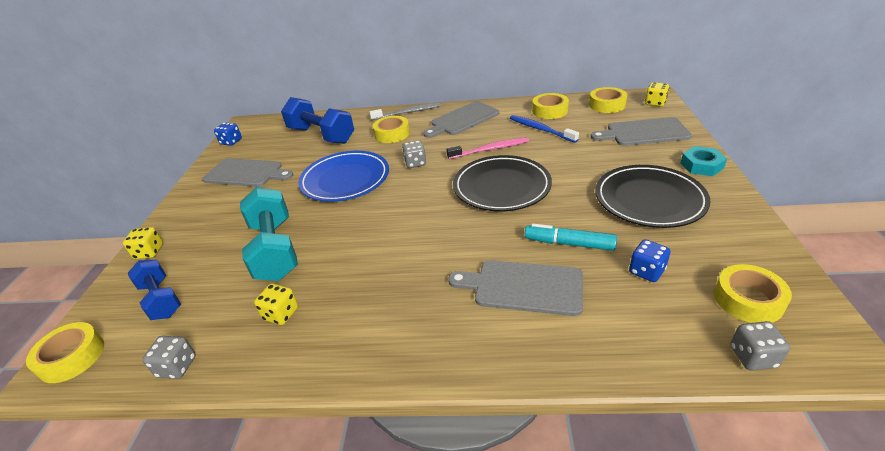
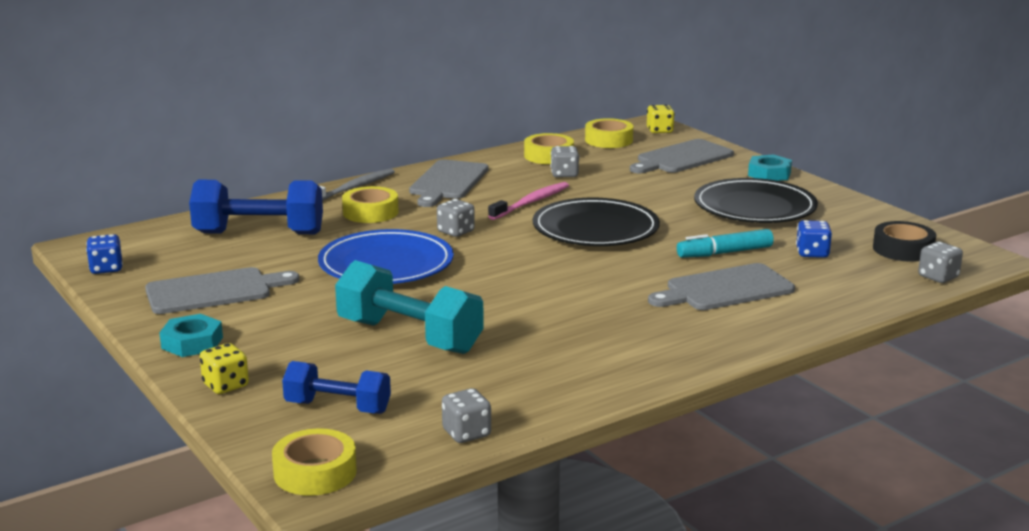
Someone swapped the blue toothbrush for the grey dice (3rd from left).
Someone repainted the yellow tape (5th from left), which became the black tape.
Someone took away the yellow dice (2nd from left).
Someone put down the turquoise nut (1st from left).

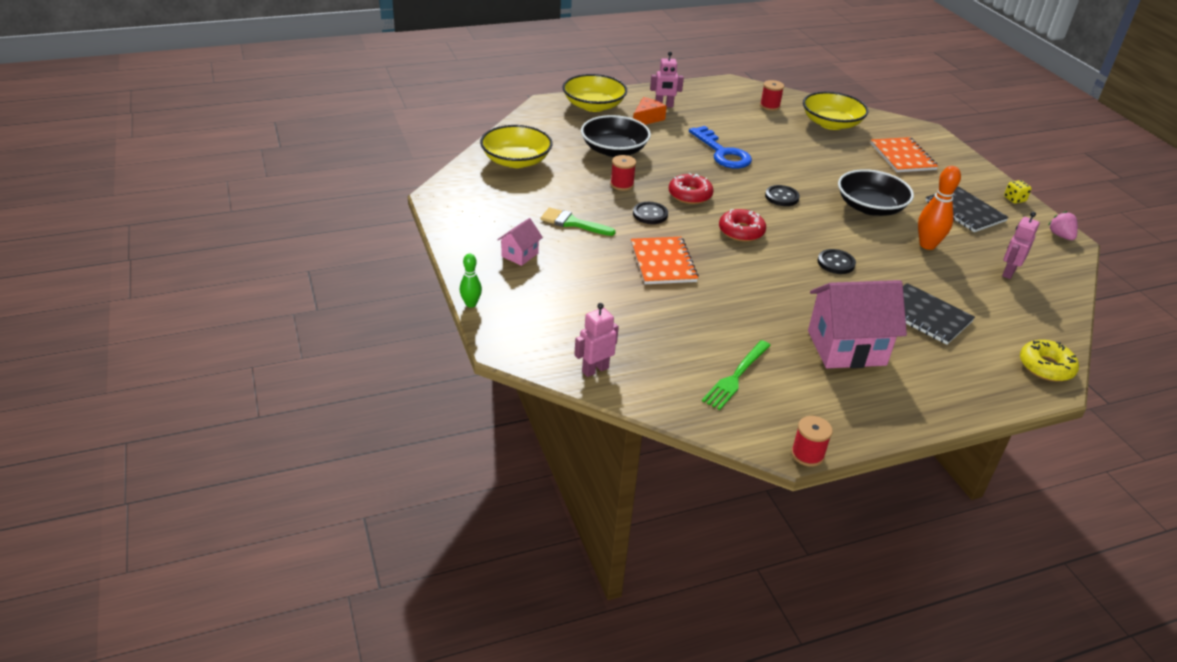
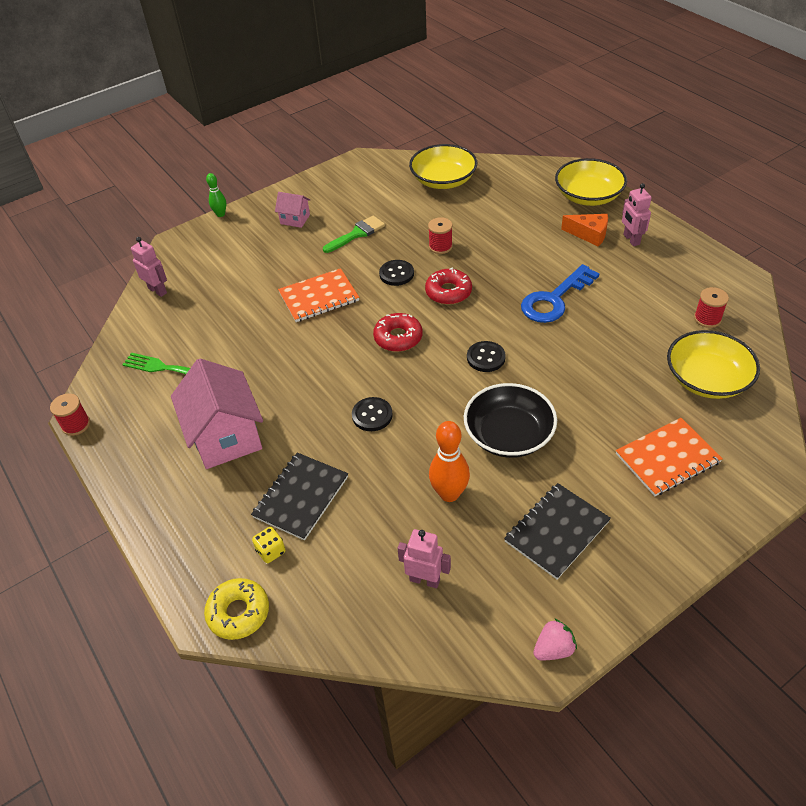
Someone took away the black bowl (1st from left).
Someone carried the yellow dice.
Someone rotated the green brush by 45 degrees clockwise.

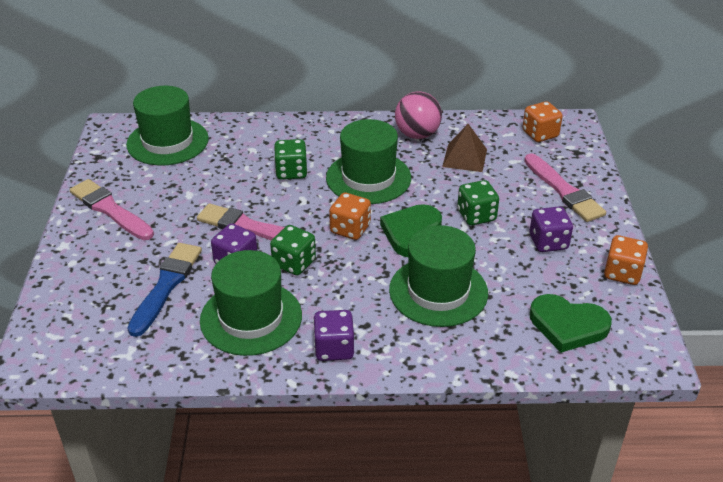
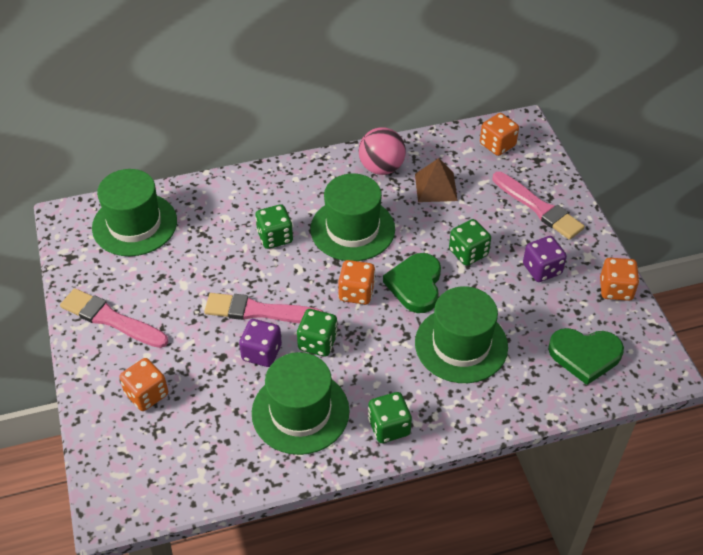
Someone took away the blue brush.
Someone repainted the purple dice (2nd from left), which became the green dice (3rd from left).
Someone put down the orange dice (1st from left).

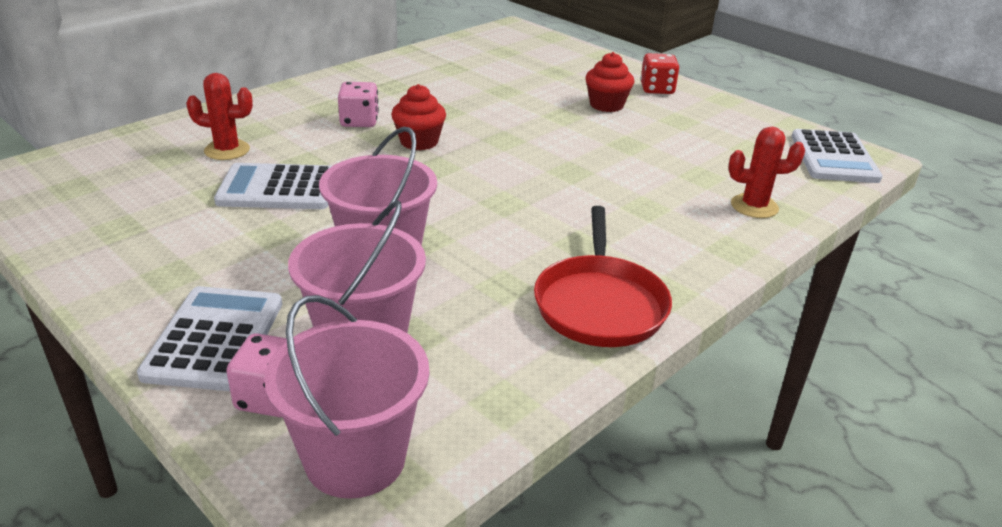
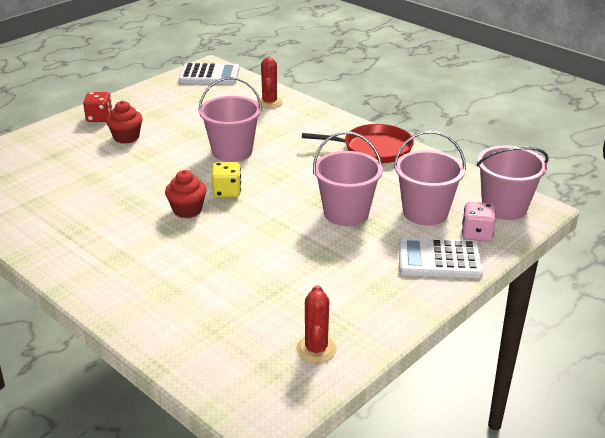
Someone carried the red cactus (1st from left in the first image).
Someone took away the pink dice (2nd from left).
Someone took away the white calculator (2nd from left).
Someone put down the pink bucket (1st from left).
Someone put down the yellow dice.

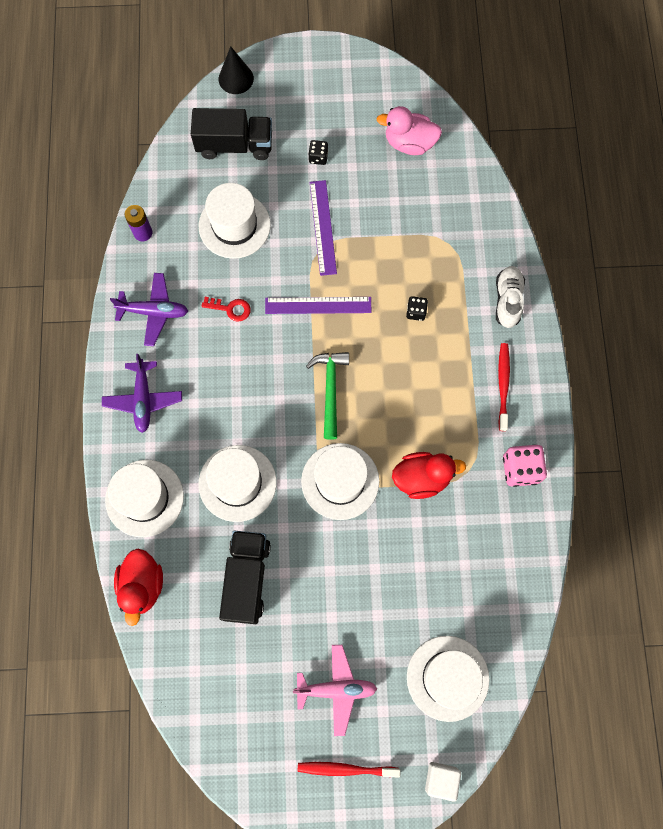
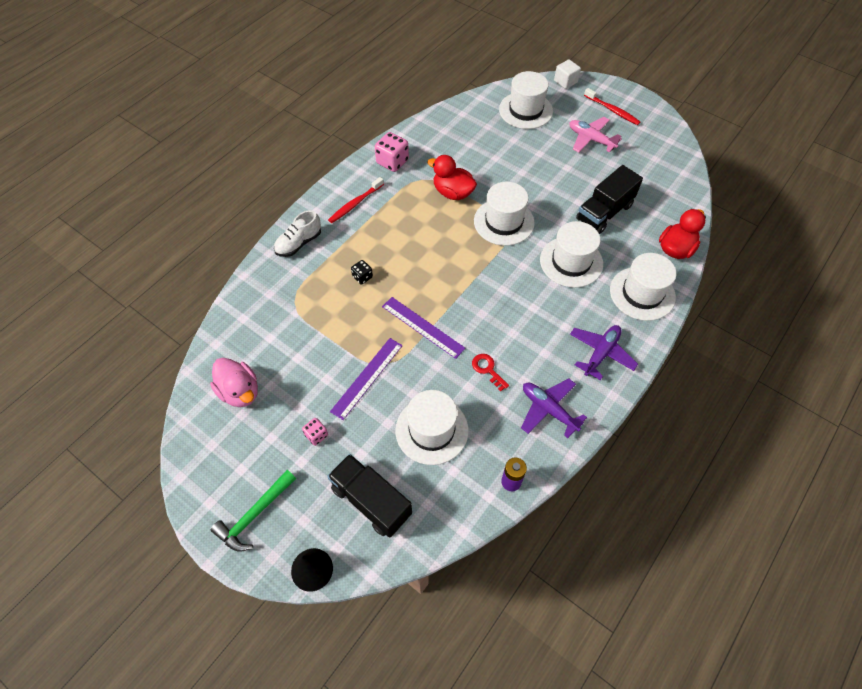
Someone repainted the black dice (1st from left), which became the pink dice (1st from left).
Someone carried the green hammer.

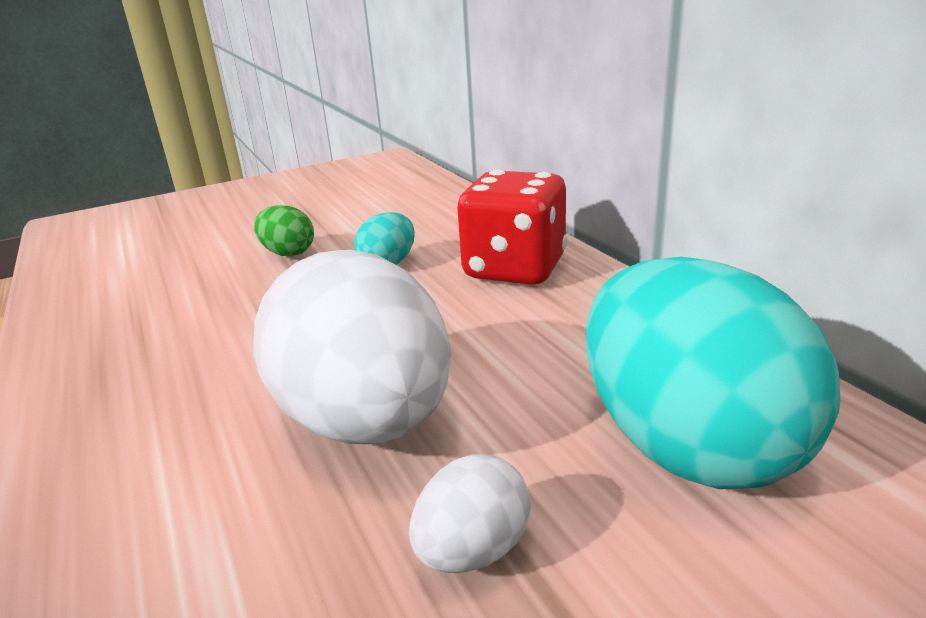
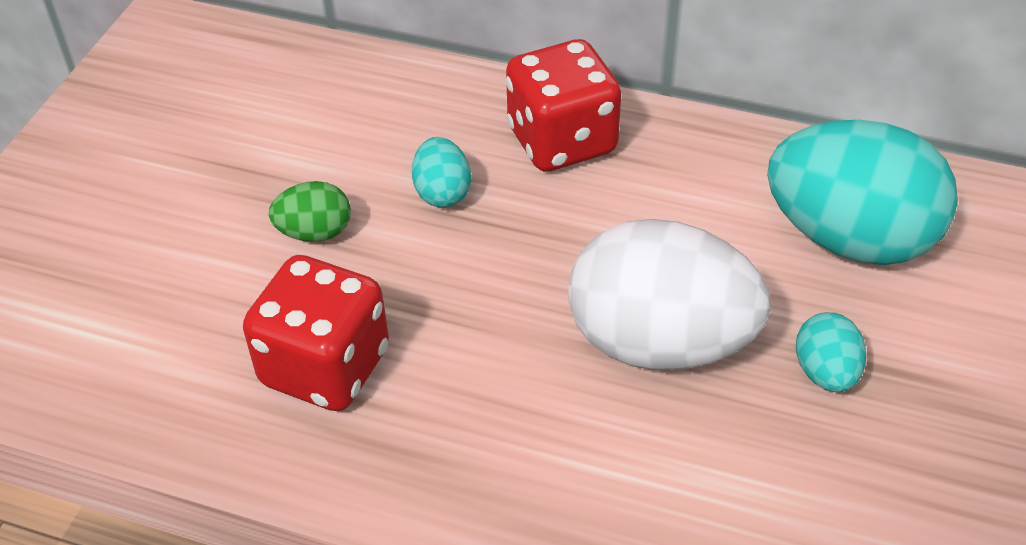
Someone repainted the white egg (2nd from left), which became the turquoise egg (2nd from left).
Someone put down the red dice (1st from left).

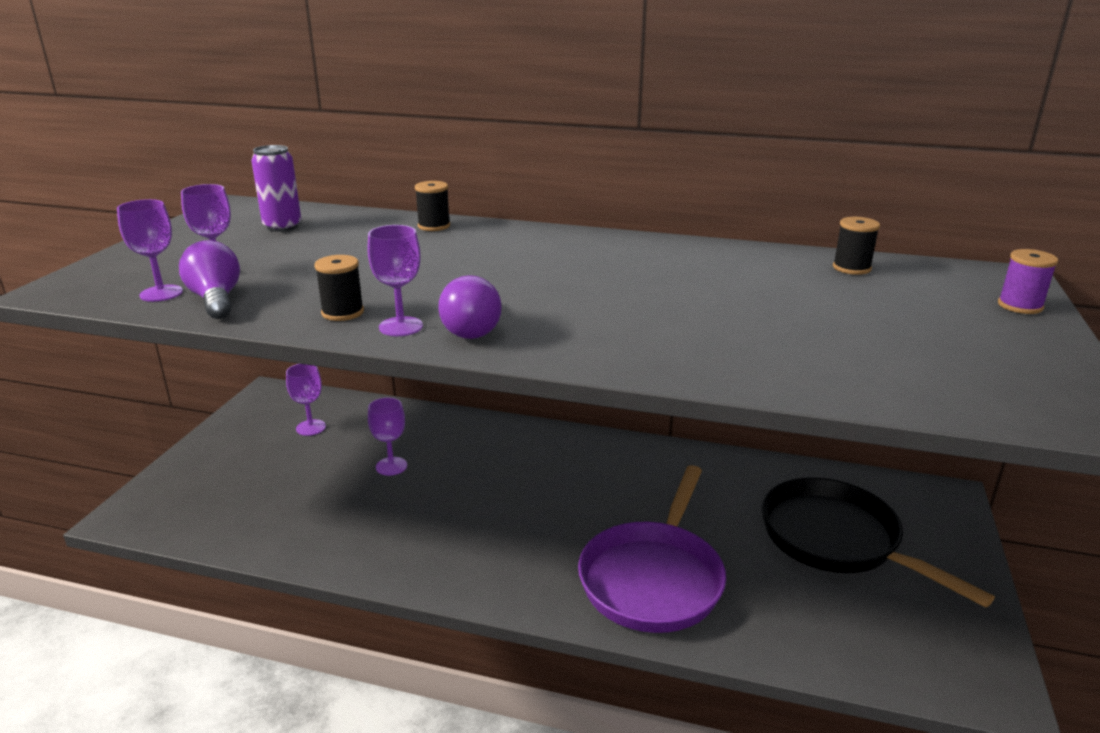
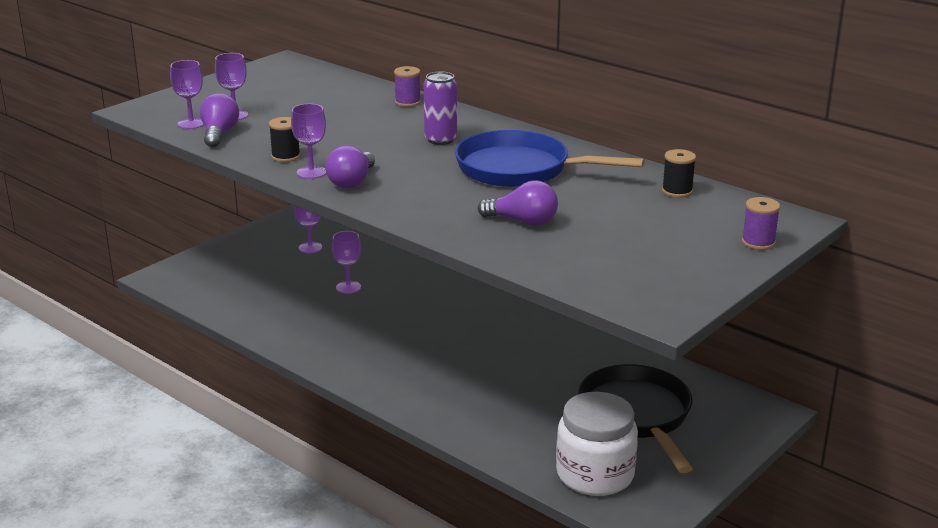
Someone carried the purple can.
Someone repainted the black spool (2nd from left), which became the purple spool (1st from left).
Someone took away the purple pan.
Someone put down the blue pan.
Someone put down the purple light bulb (3rd from left).
Someone put down the white jar.

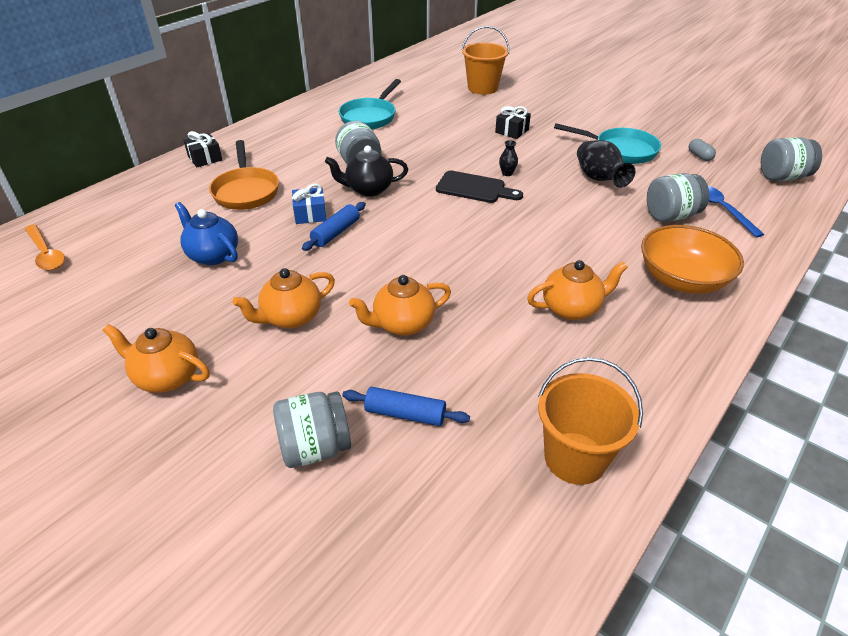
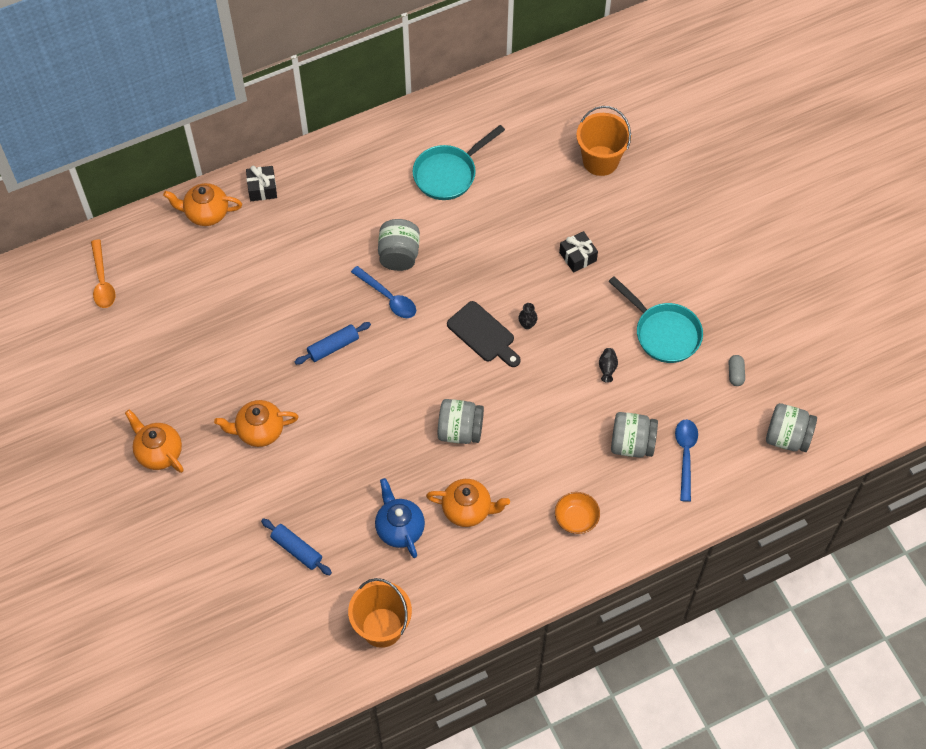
Someone took away the orange pan.
Someone scaled the black vase (2nd from left) by 0.49.
Someone swapped the black teapot for the blue spoon (1st from left).
Someone took away the blue gift.
Someone carried the blue teapot.
Someone scaled the orange bowl by 0.55.
Someone carried the orange teapot (3rd from left in the first image).
Someone carried the grey jar (1st from left in the first image).

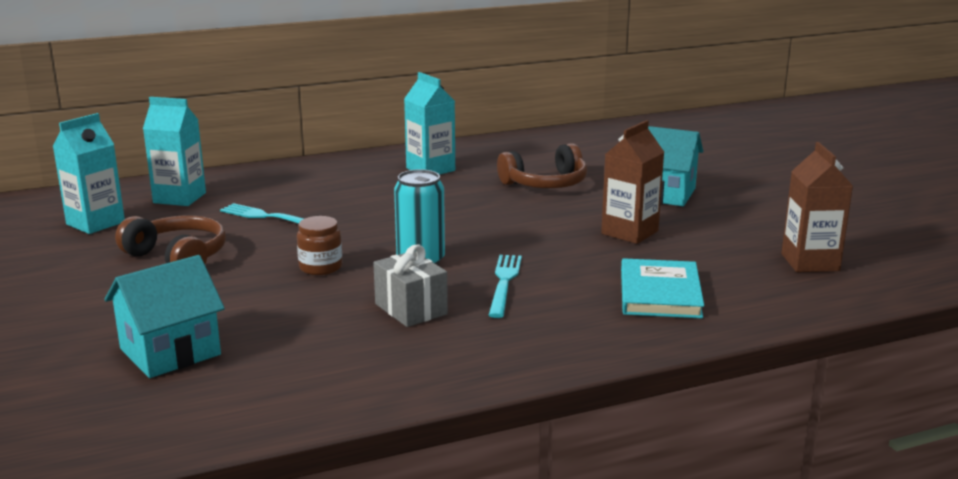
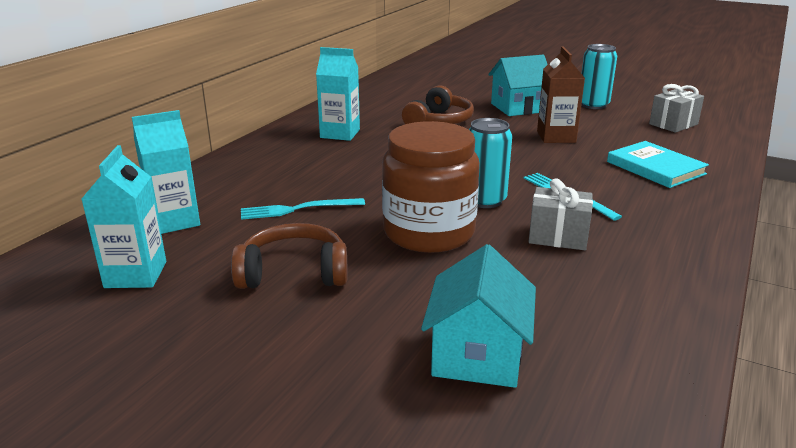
Someone swapped the brown carton (2nd from left) for the grey gift (2nd from left).
Someone scaled the brown jar by 2.21.
Someone put down the turquoise can (2nd from left).

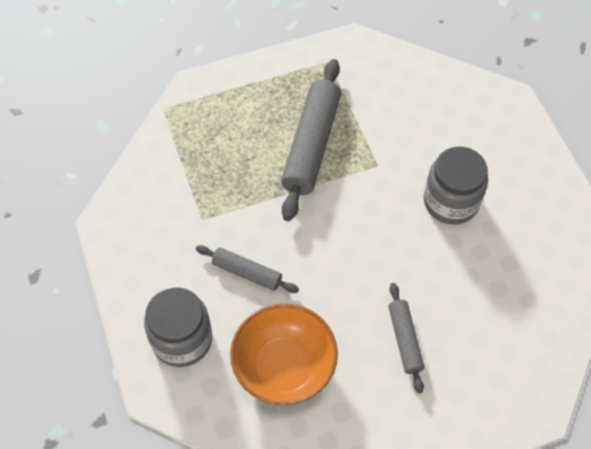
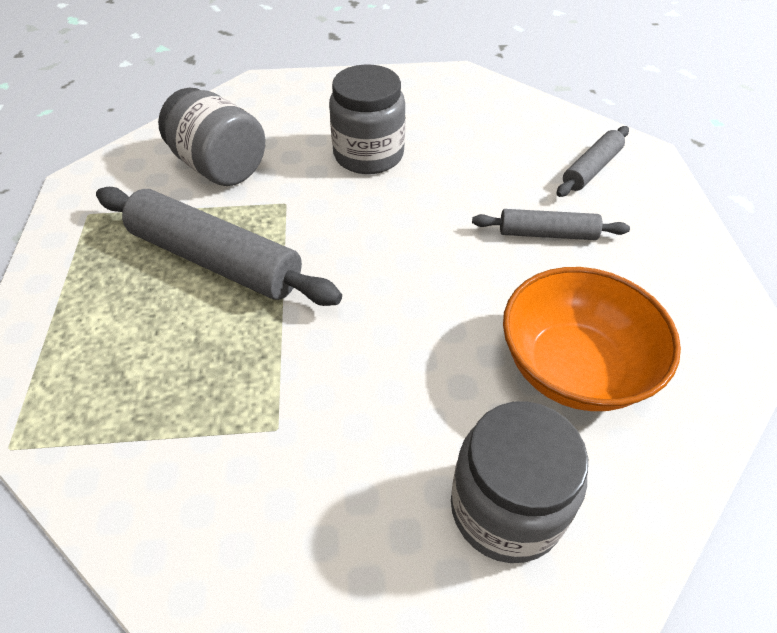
Someone carried the grey rolling pin (1st from left in the first image).
Someone put down the grey jar (1st from left).

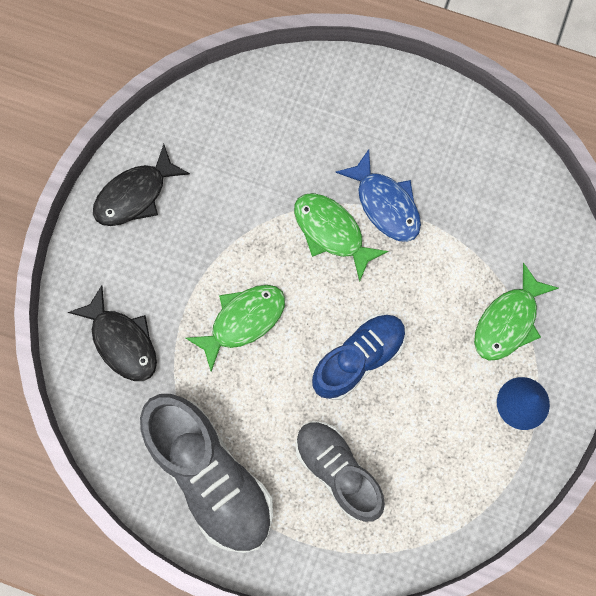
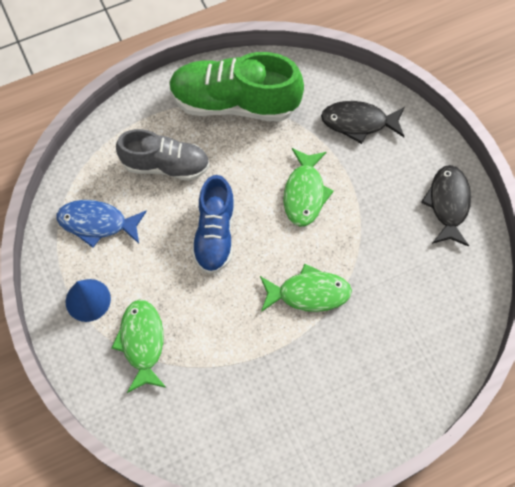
Someone carried the blue fish.
Someone repainted the grey shoe (1st from left), which became the green shoe.

